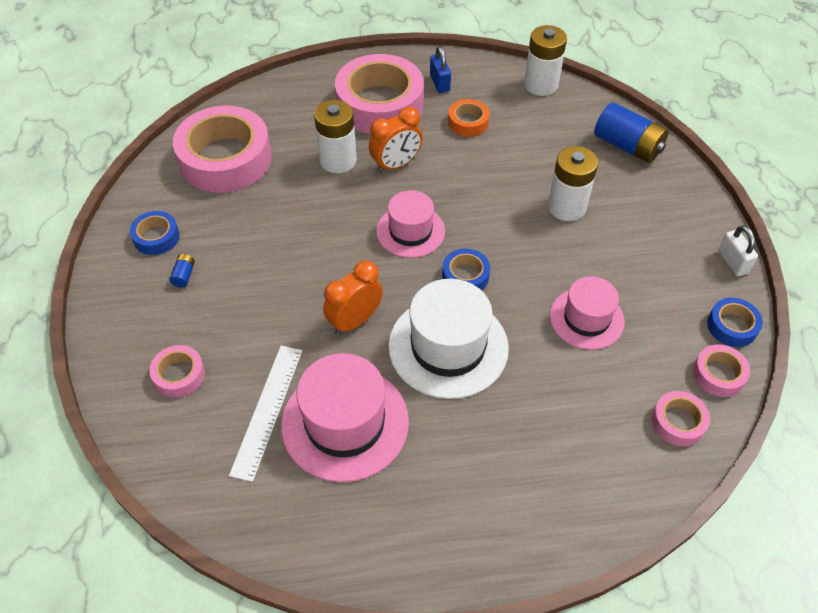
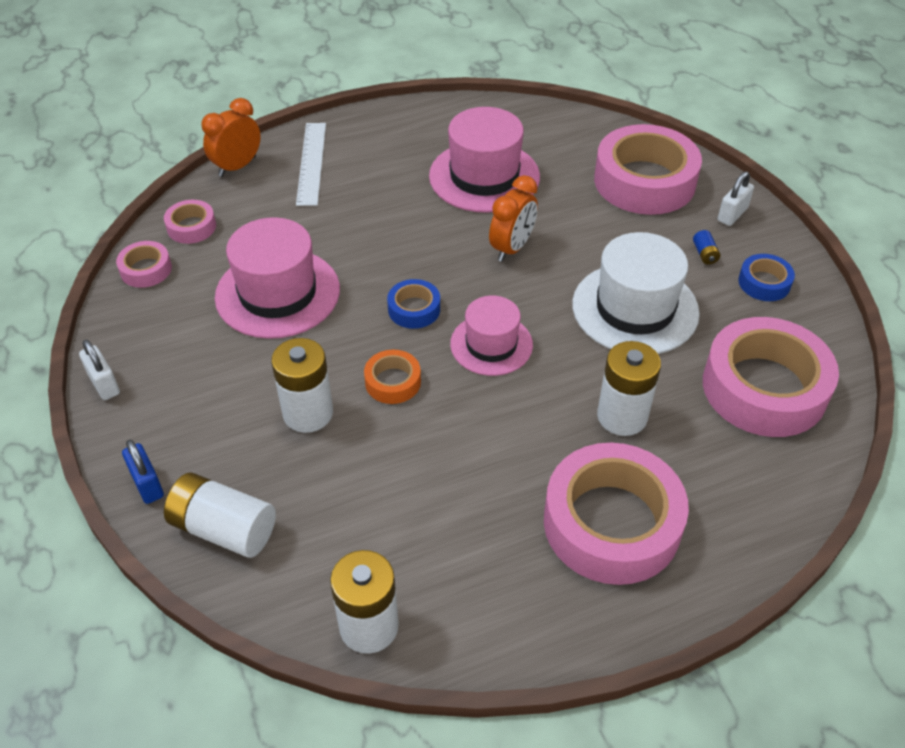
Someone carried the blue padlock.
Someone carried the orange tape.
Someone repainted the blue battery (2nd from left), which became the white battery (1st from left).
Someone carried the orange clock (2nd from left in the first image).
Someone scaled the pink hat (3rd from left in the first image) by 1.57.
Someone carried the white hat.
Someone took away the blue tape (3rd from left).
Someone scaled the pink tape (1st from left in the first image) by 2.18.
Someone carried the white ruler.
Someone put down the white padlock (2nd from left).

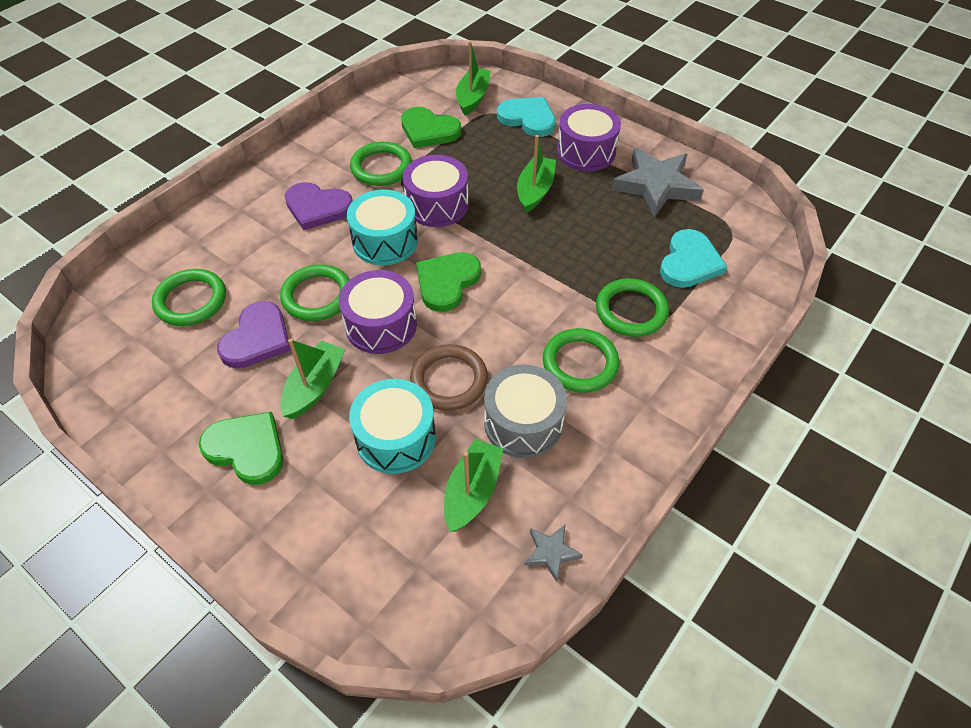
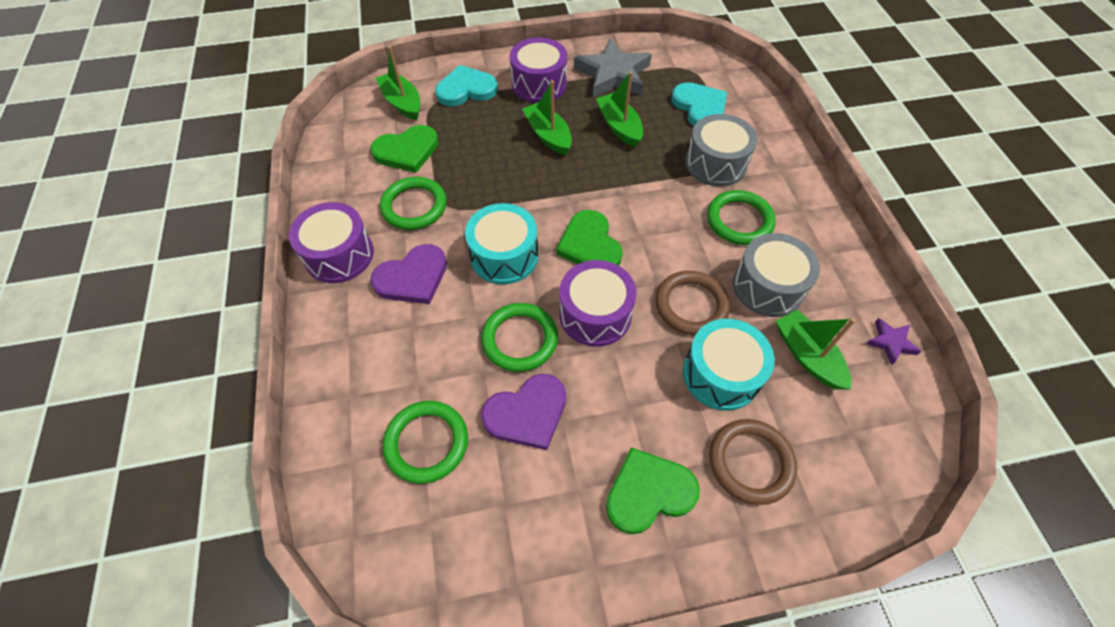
Someone carried the purple drum (2nd from left in the first image).
Someone swapped the green ring (5th from left) for the grey drum (1st from left).
Someone rotated the purple heart (1st from left in the first image) by 90 degrees clockwise.
Someone carried the green boat (1st from left in the first image).
Someone repainted the grey star (1st from left), which became the purple star.
Someone put down the brown ring (2nd from left).

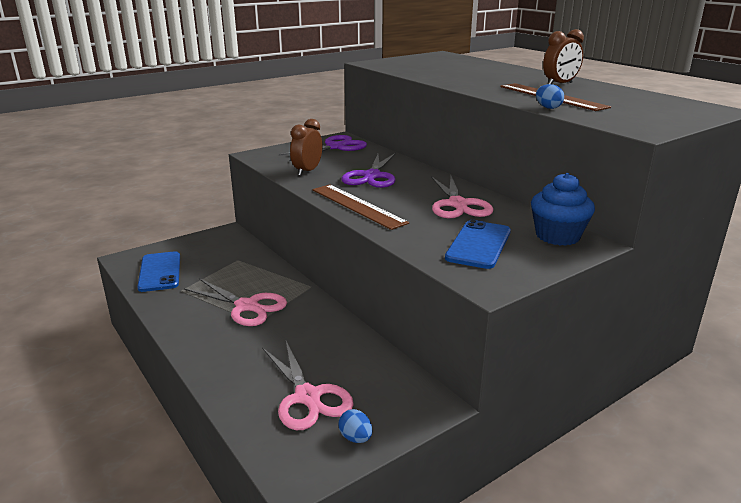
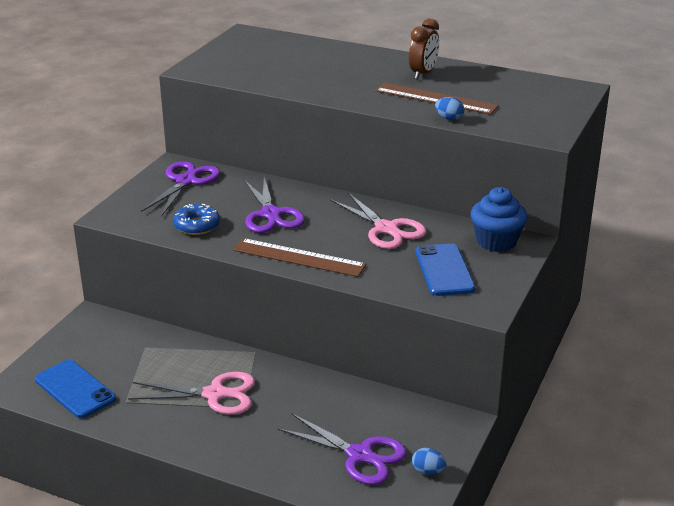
Someone swapped the brown clock (1st from left) for the blue donut.
Someone repainted the pink scissors (2nd from left), which became the purple scissors (3rd from left).

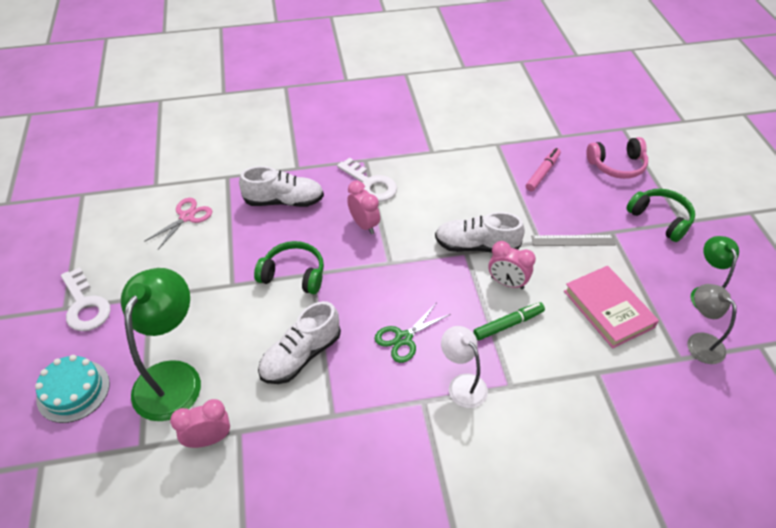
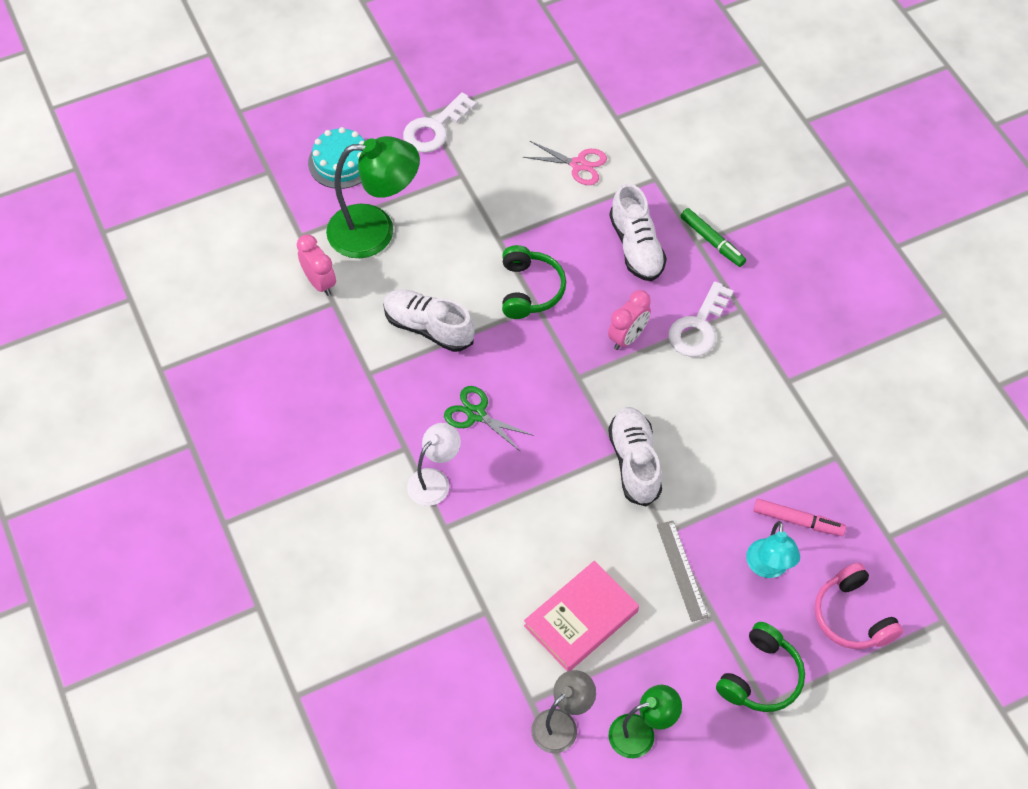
Someone took away the pink clock (3rd from left).
Someone carried the green marker.
Someone put down the turquoise lamp.

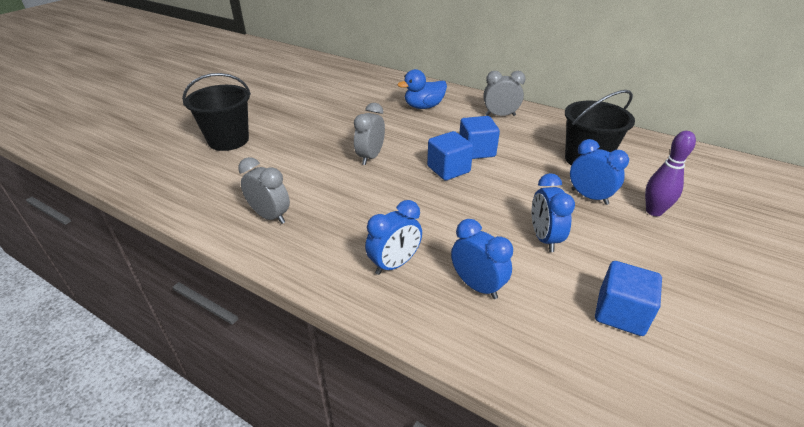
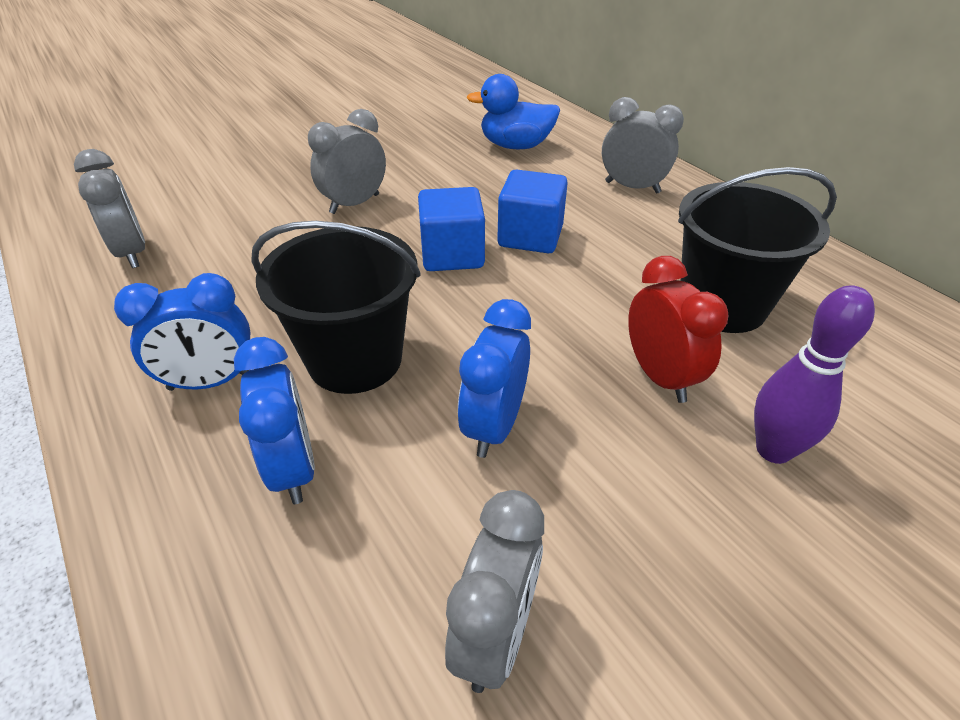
Someone carried the black bucket (1st from left).
Someone repainted the blue clock (4th from left), which became the red clock.
Someone swapped the blue cube (3rd from left) for the grey clock (3rd from left).

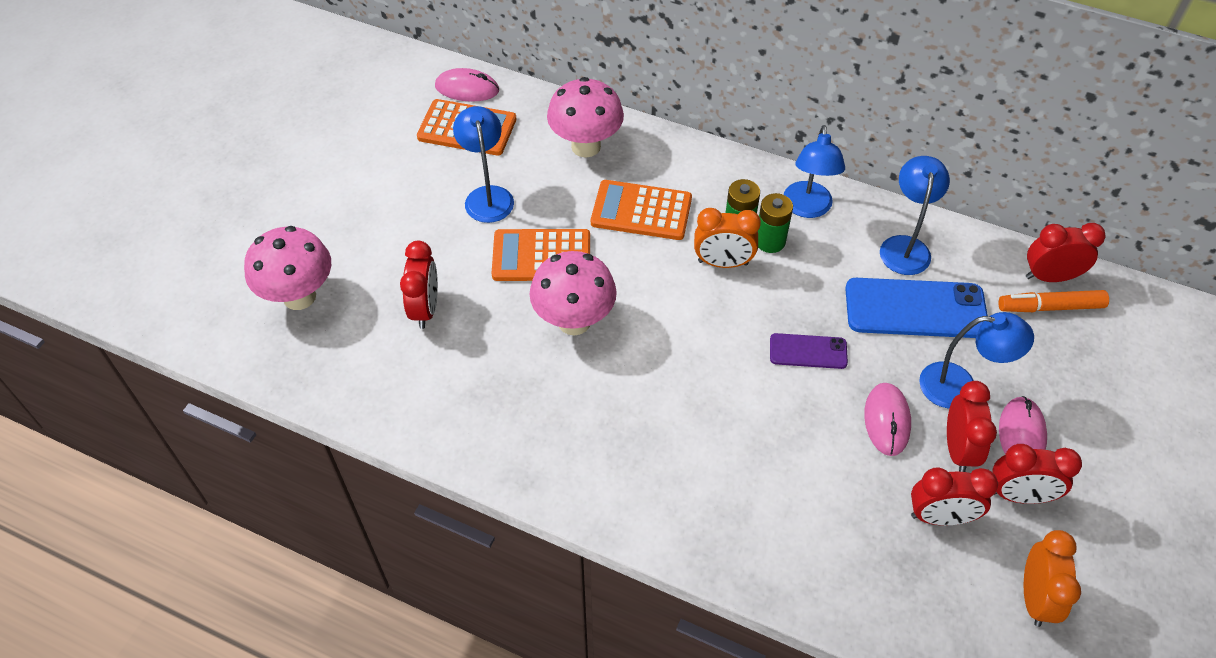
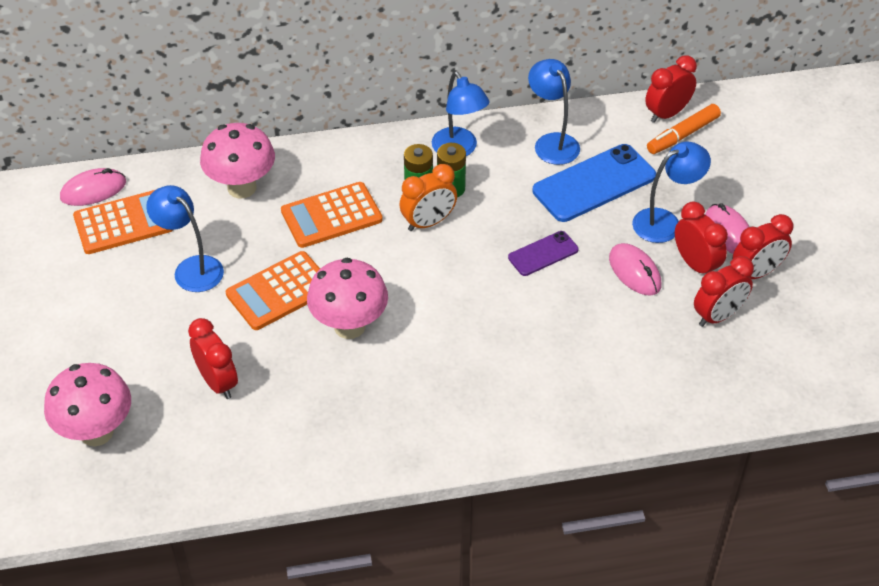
Someone took away the orange clock (2nd from left).

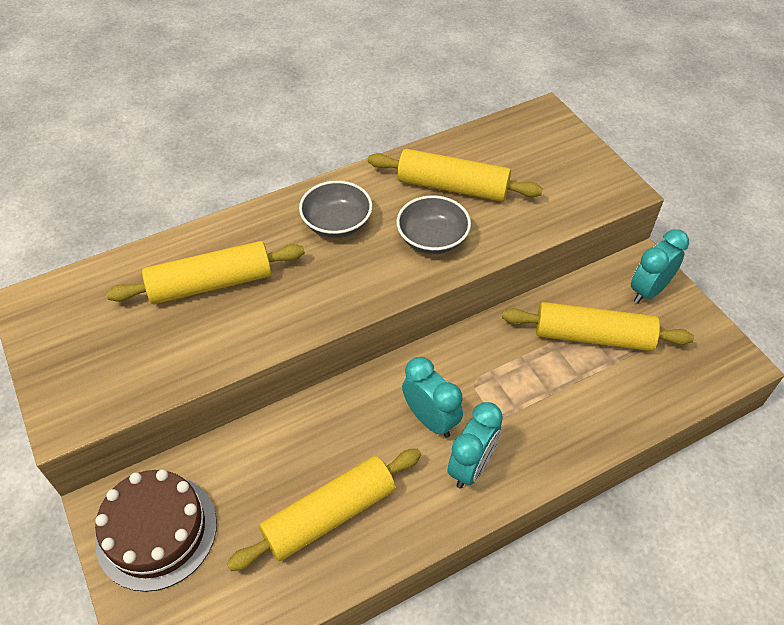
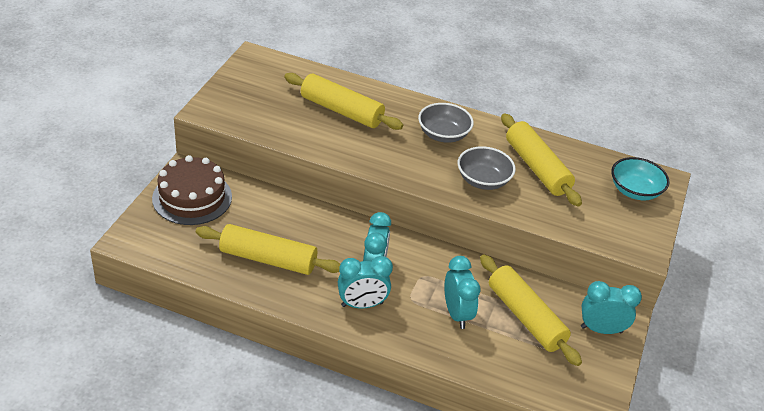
Someone put down the turquoise bowl.
Someone put down the turquoise clock (3rd from left).

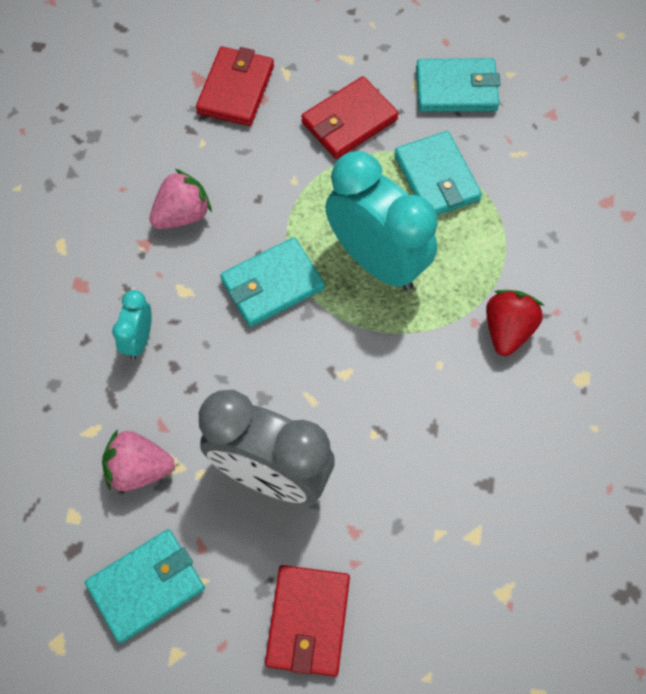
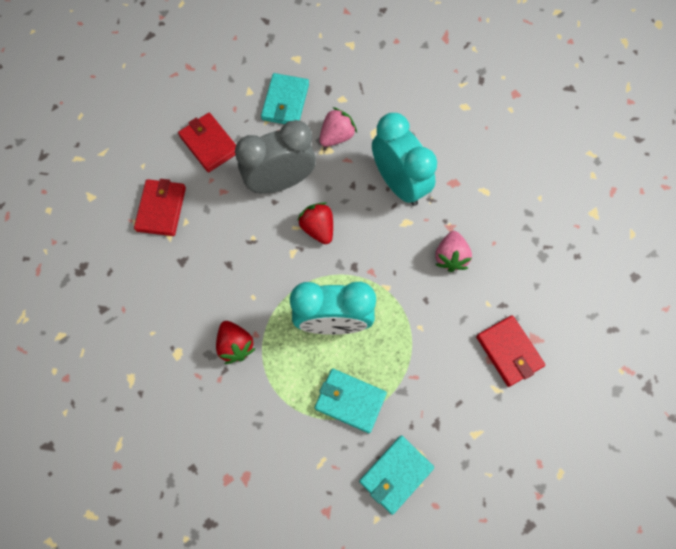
Someone carried the red wallet (3rd from left in the first image).
Someone took away the turquoise wallet (2nd from left).
Someone scaled the turquoise clock (1st from left in the first image) by 2.15.
Someone put down the red strawberry (2nd from left).

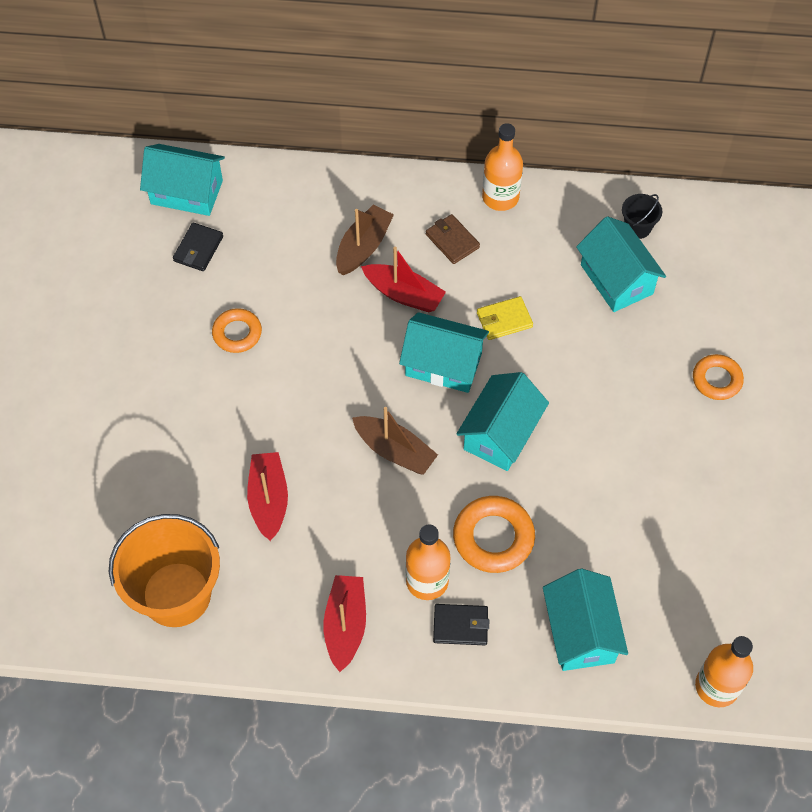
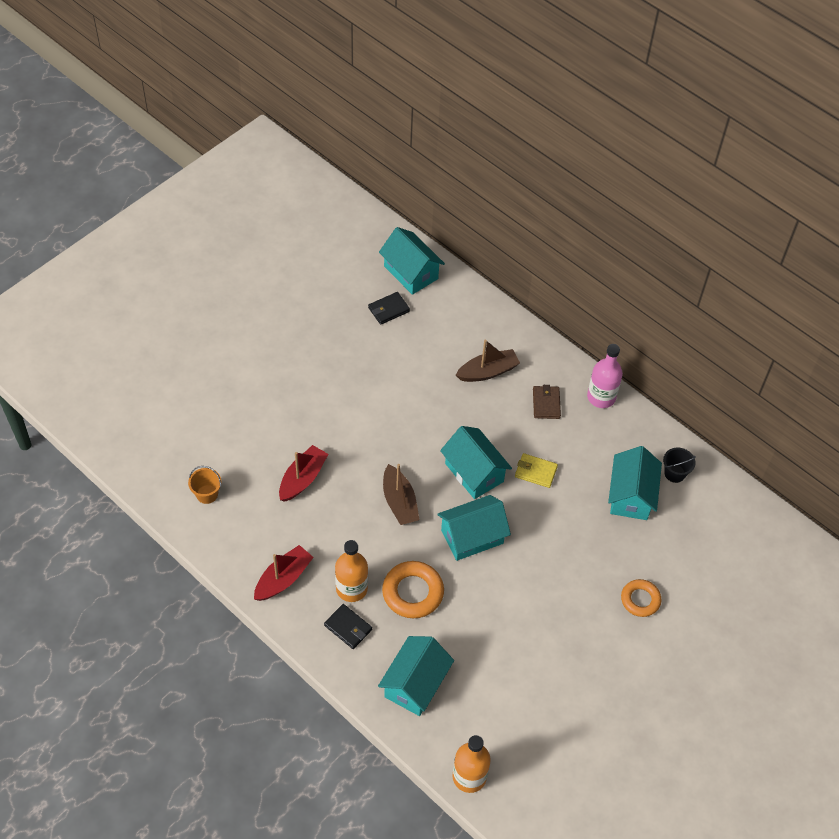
Someone repainted the orange bottle (2nd from left), which became the pink bottle.
Someone took away the red boat (3rd from left).
Someone took away the orange ring (1st from left).
Someone scaled the orange bucket by 0.44.

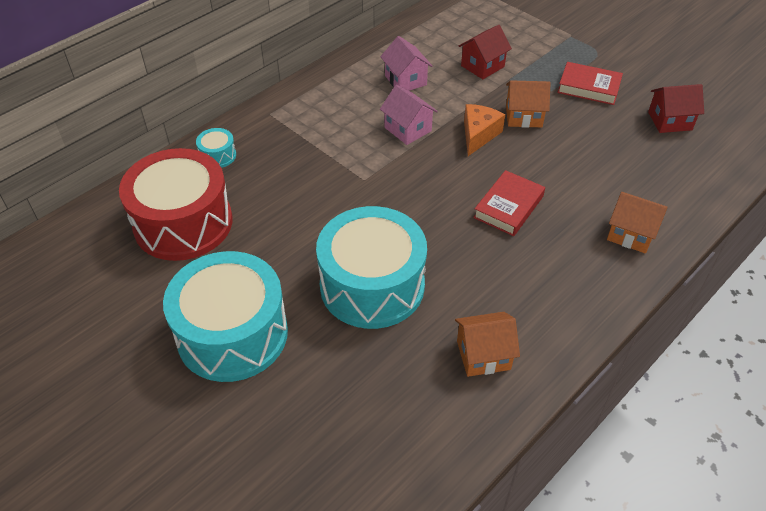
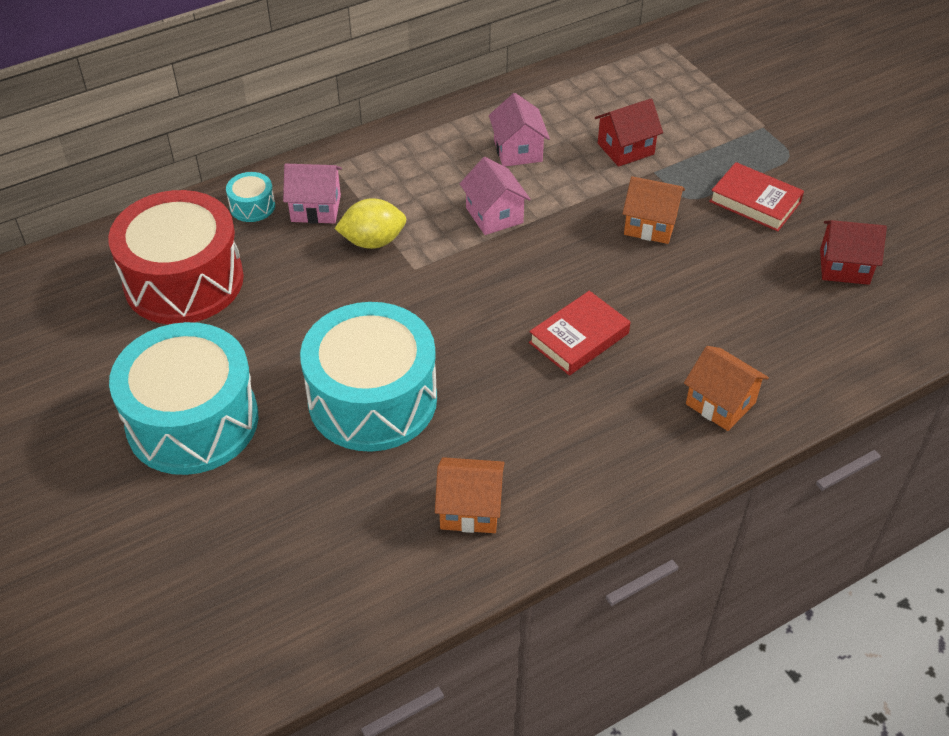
Someone took away the orange cheese.
Someone put down the pink house (1st from left).
Someone put down the yellow lemon.

